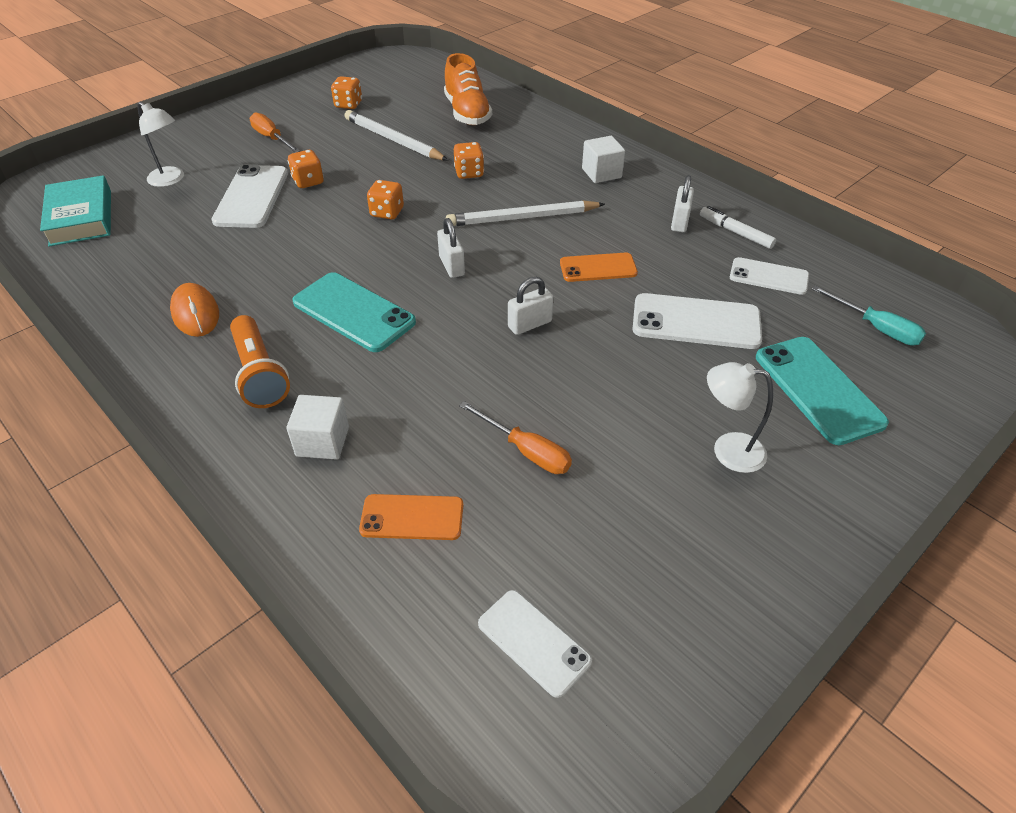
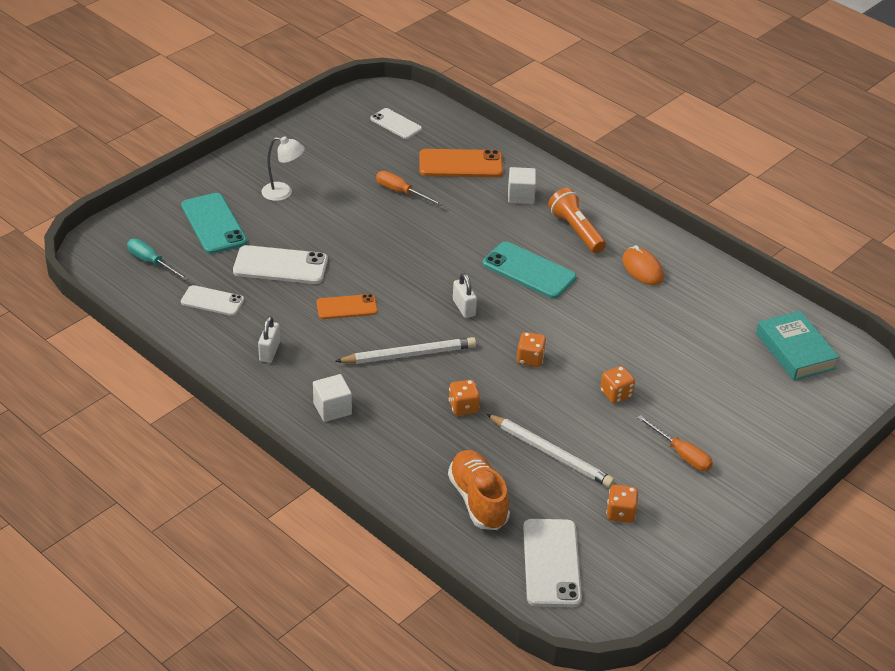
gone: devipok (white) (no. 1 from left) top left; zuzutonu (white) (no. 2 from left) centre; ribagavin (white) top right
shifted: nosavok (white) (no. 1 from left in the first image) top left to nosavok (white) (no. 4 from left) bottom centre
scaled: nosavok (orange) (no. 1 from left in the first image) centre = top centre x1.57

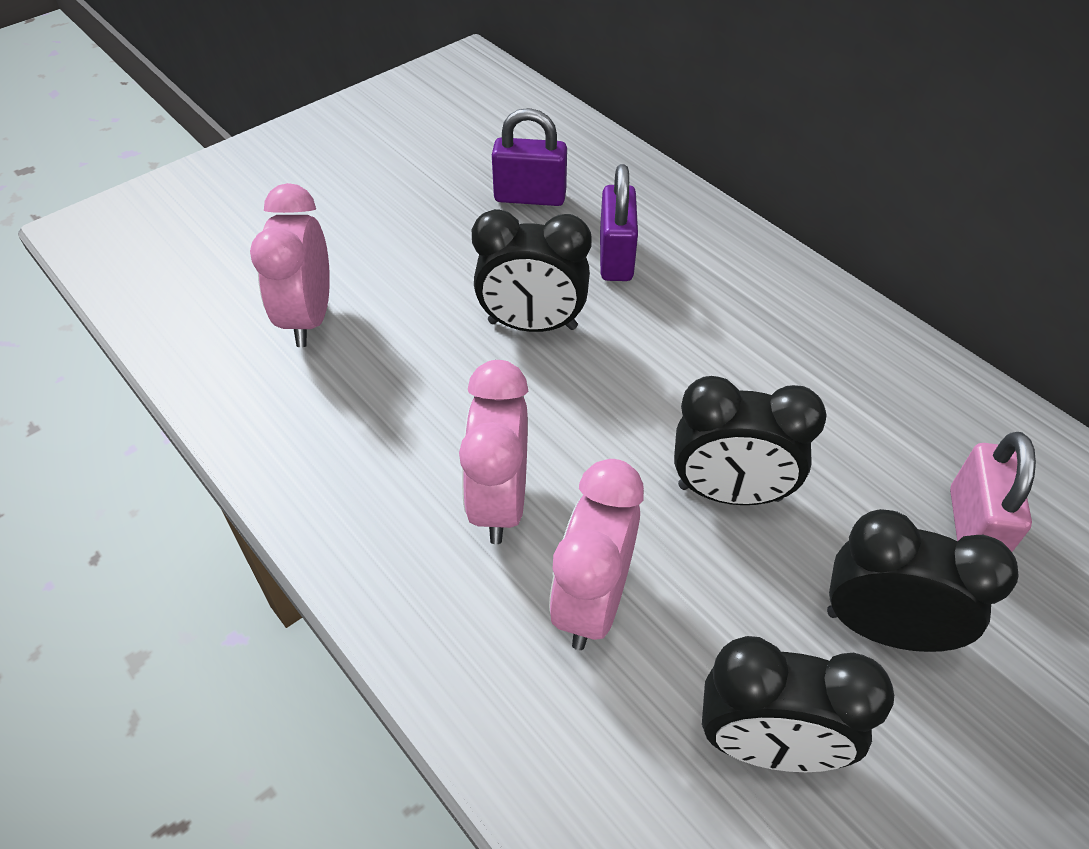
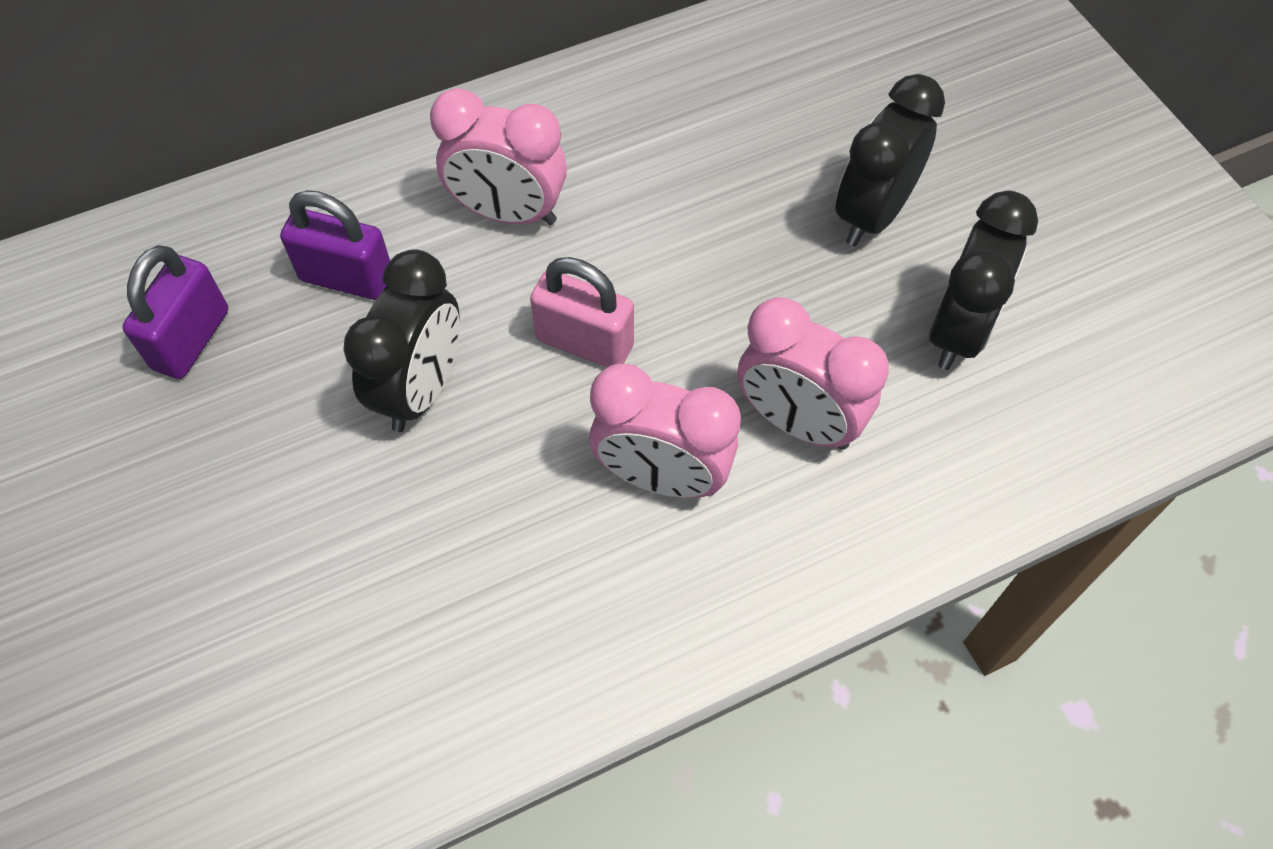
gone: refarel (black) (no. 2 from left) middle right
shifted: refarel (pink) (no. 1 from left) top left to top centre; zuzutonu (pink) middle right to centre

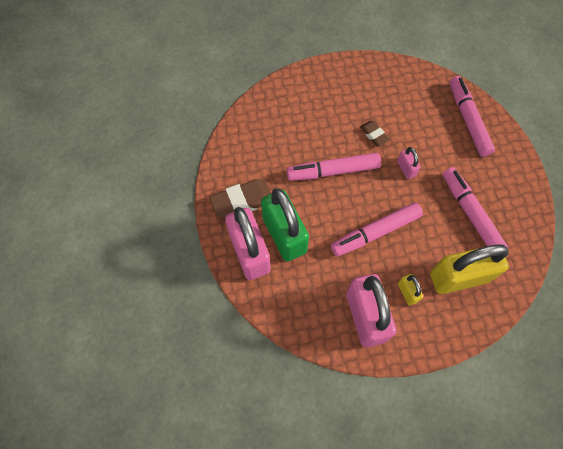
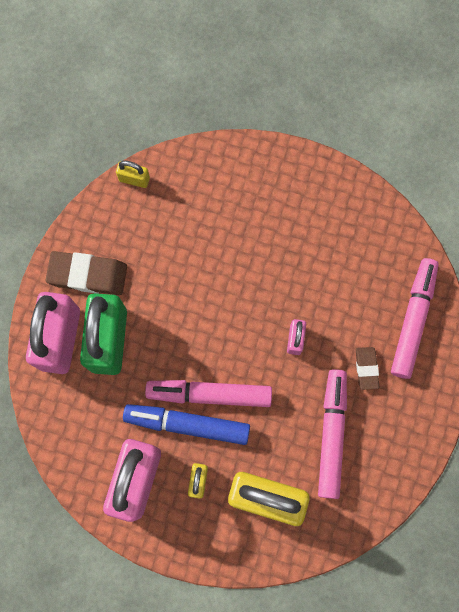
gone: ribagavin (pink) (no. 1 from left) centre
new: zuzutonu (yellow) (no. 1 from left) top left; ribagavin (blue) bottom centre
shifted: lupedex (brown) (no. 2 from left) top centre to middle right

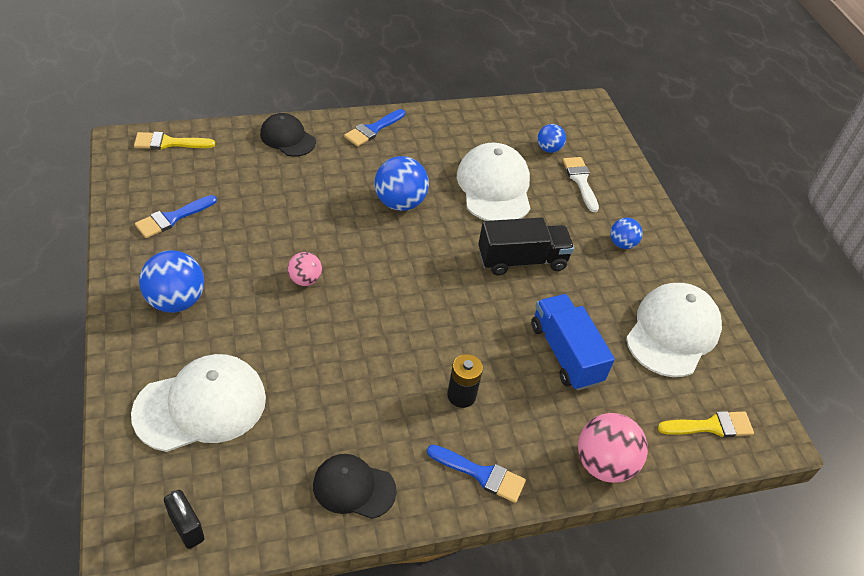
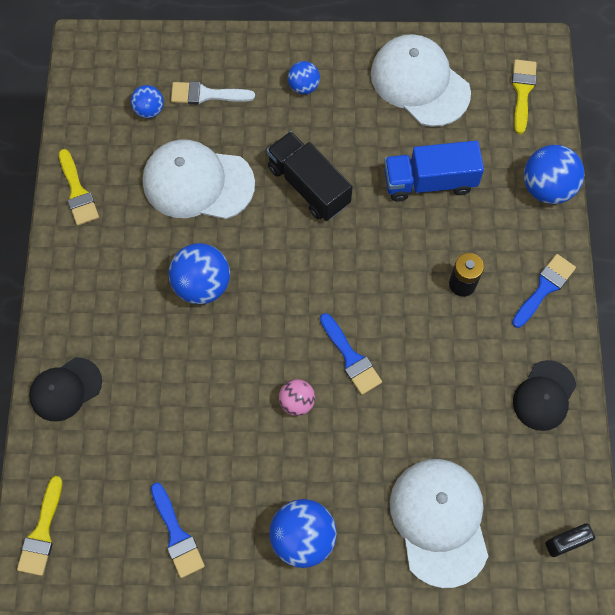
new: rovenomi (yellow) (no. 2 from left) top left
shifted: rovenomi (blue) (no. 2 from left) top centre to centre
repainted: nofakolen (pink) (no. 2 from left) bottom right to nofakolen (blue) (no. 5 from left) top right
rotated: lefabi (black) centre = top centre 45 degrees counterclockwise

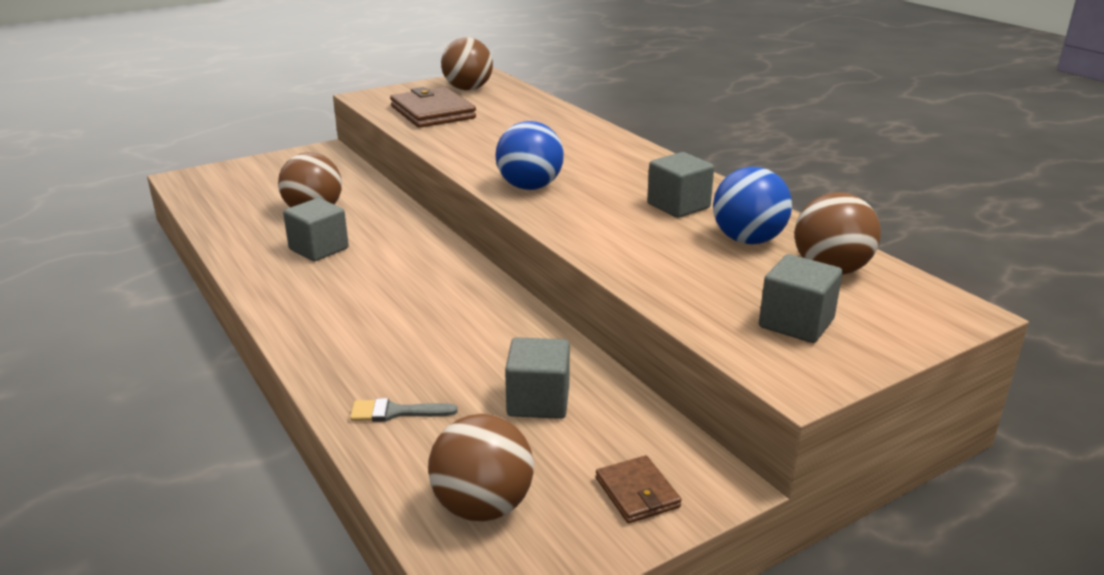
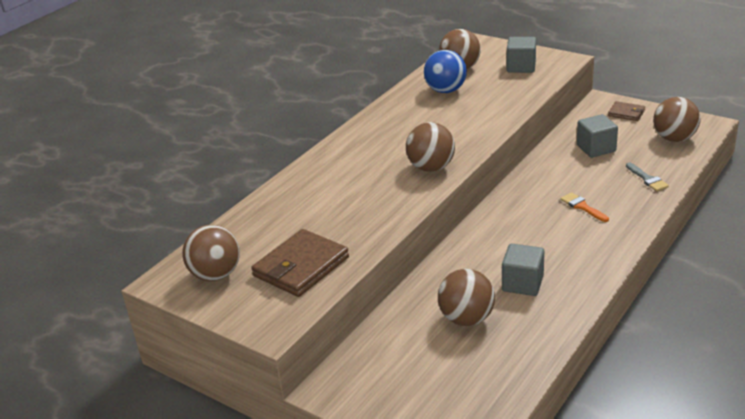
gone: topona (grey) (no. 3 from left) top centre
new: rovenomi (orange) middle right
repainted: nofakolen (blue) (no. 1 from left) top centre to nofakolen (brown) (no. 2 from left) centre
rotated: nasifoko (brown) (no. 2 from left) bottom centre = top right 75 degrees clockwise

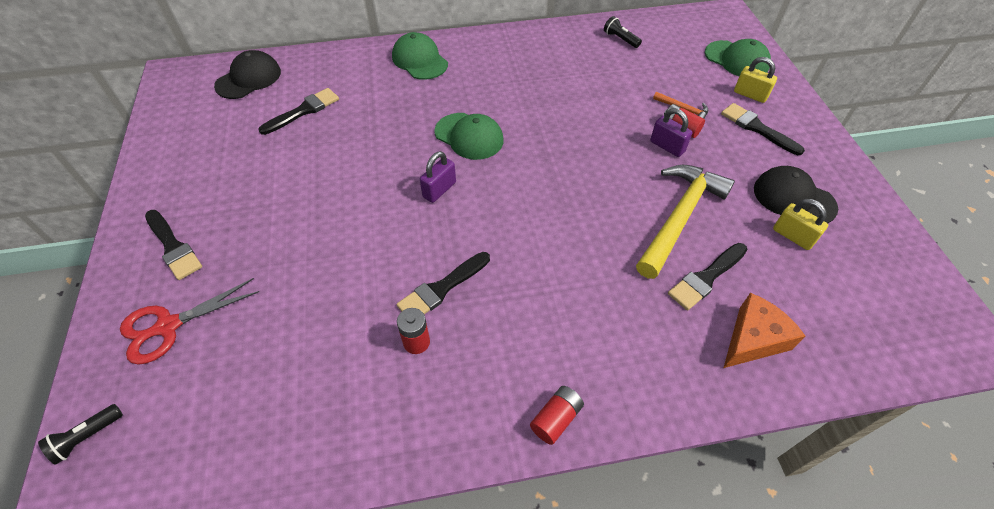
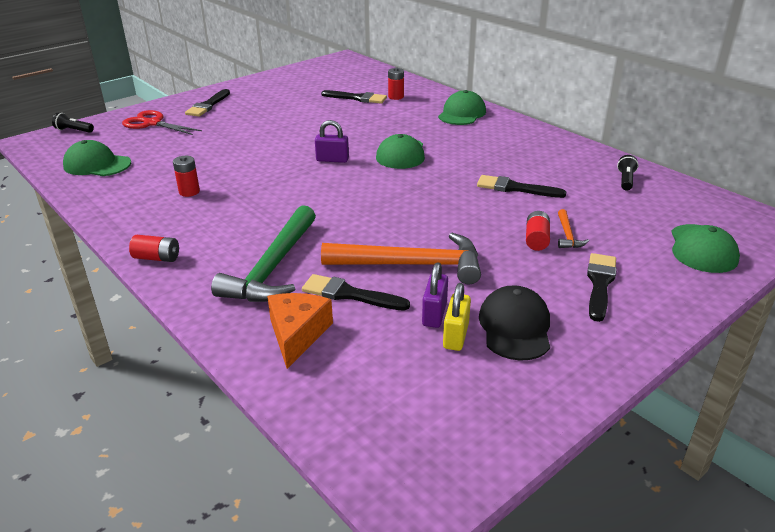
gone: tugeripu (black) (no. 1 from left) top left; zuzutonu (yellow) (no. 1 from left) top right
new: tugeripu (green) (no. 1 from left) top left; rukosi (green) centre; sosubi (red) (no. 3 from left) top centre
shifted: rovenomi (black) (no. 3 from left in the first image) centre to rovenomi (black) (no. 4 from left) middle right; zuzutonu (purple) (no. 2 from left) top right to centre
repainted: rukosi (yellow) middle right to rukosi (orange) (no. 1 from left) centre
rotated: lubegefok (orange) middle right = centre 105 degrees counterclockwise

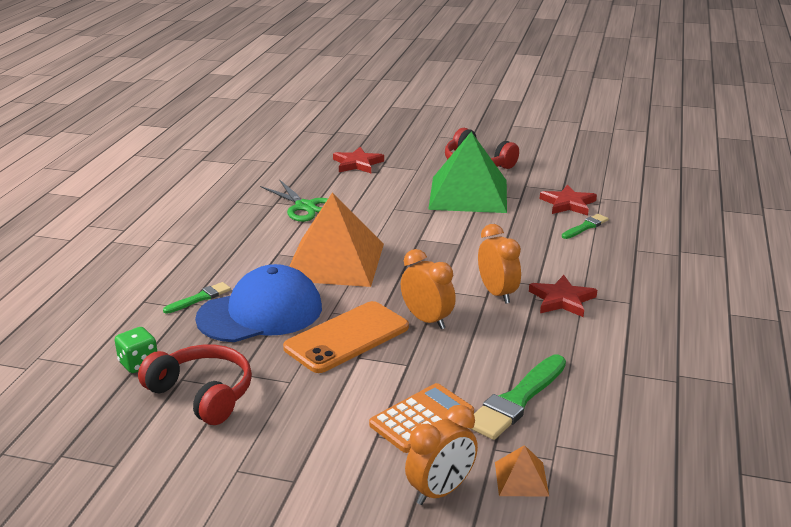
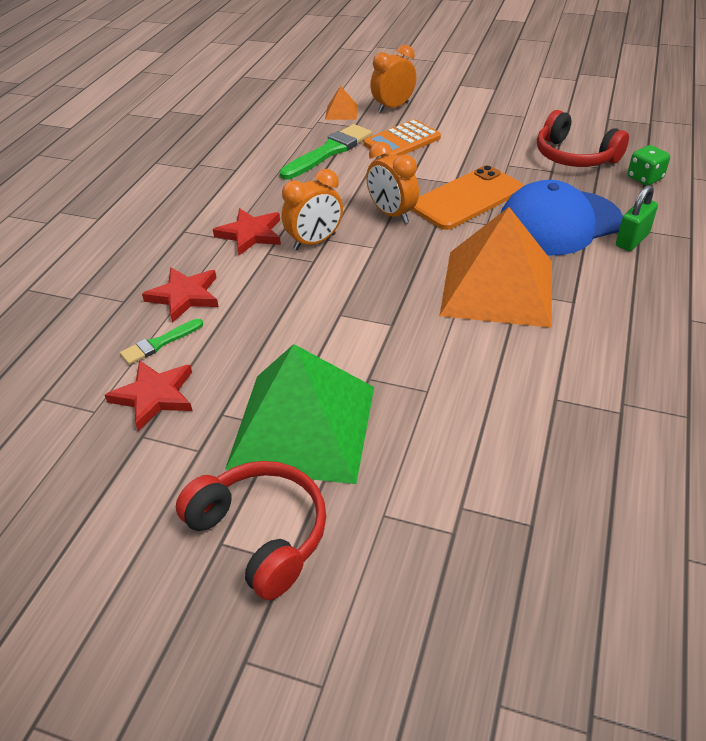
gone: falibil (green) centre
shifted: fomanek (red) (no. 1 from left in the first image) top centre to fomanek (red) (no. 2 from left) middle left
swapped: rovenomi (green) (no. 1 from left) middle left to zuzutonu (green) top right
rotated: refarel (orange) (no. 3 from left in the first image) centre = top centre 105 degrees counterclockwise

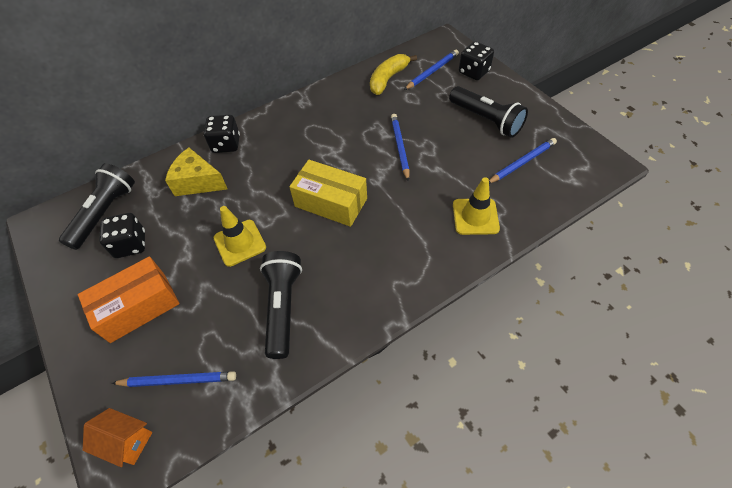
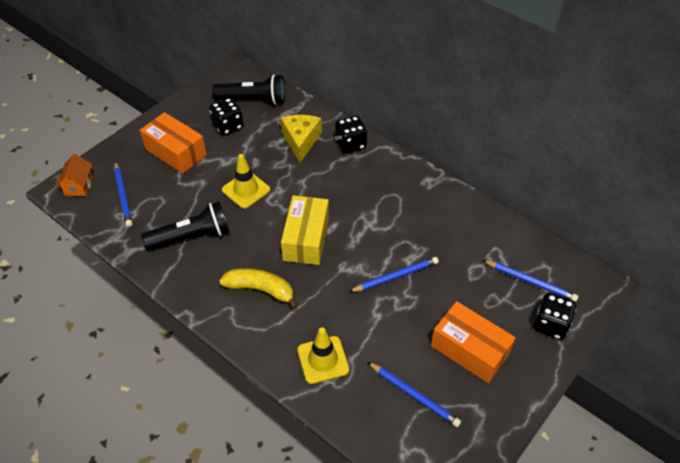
shifted: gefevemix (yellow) top centre to centre
swapped: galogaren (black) (no. 3 from left) top right to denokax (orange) (no. 2 from left) bottom right

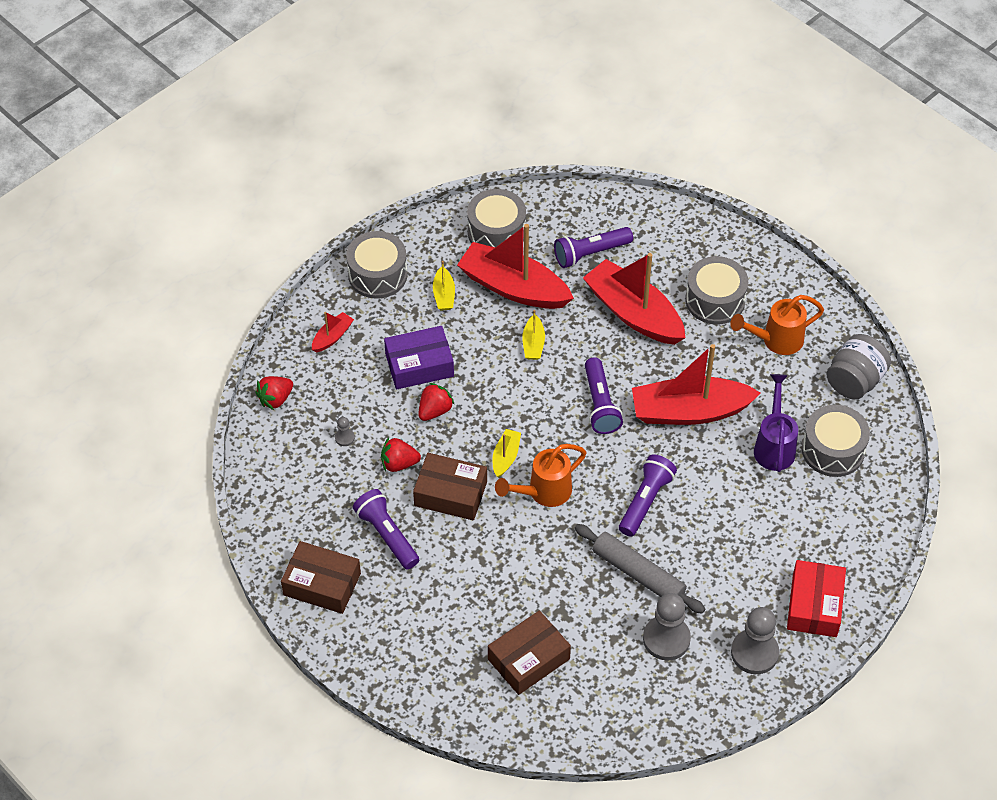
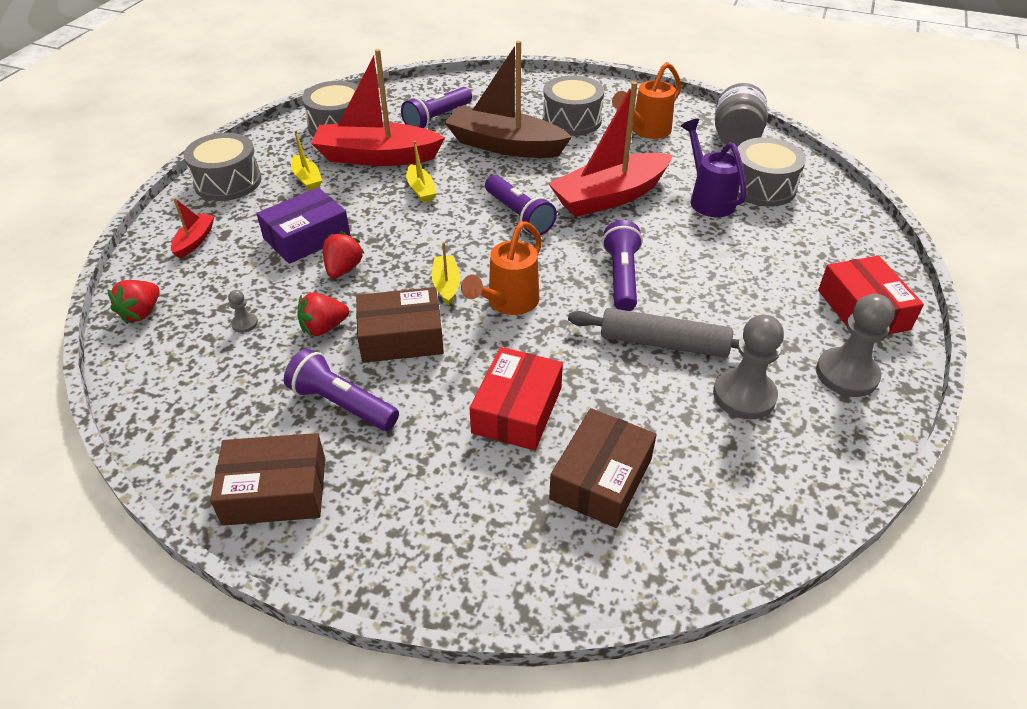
new: denokax (red) (no. 1 from left) centre
repainted: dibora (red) (no. 3 from left) centre to dibora (brown) top centre

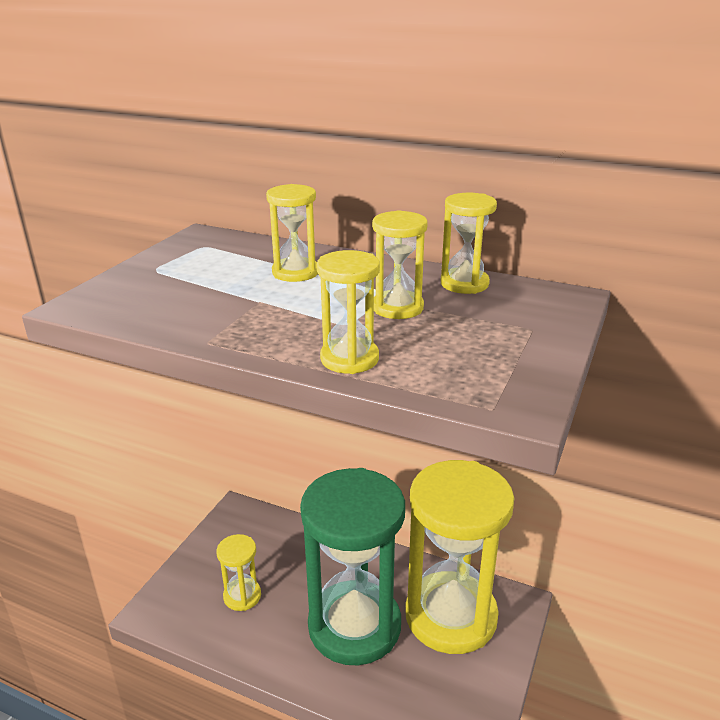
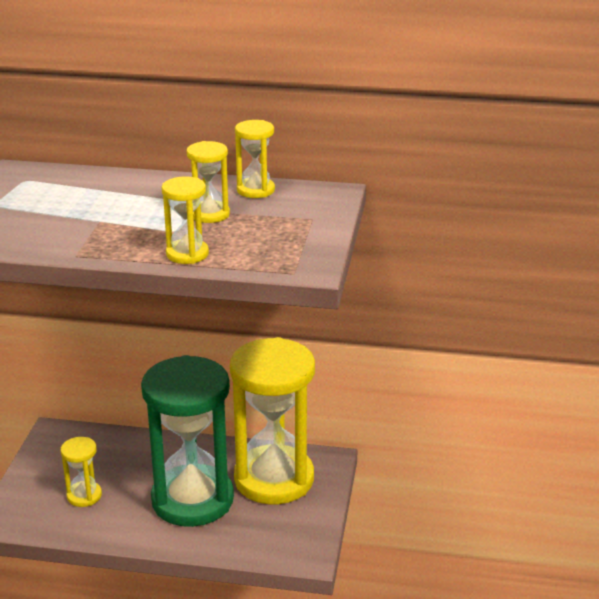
gone: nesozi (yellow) (no. 2 from left) top centre

